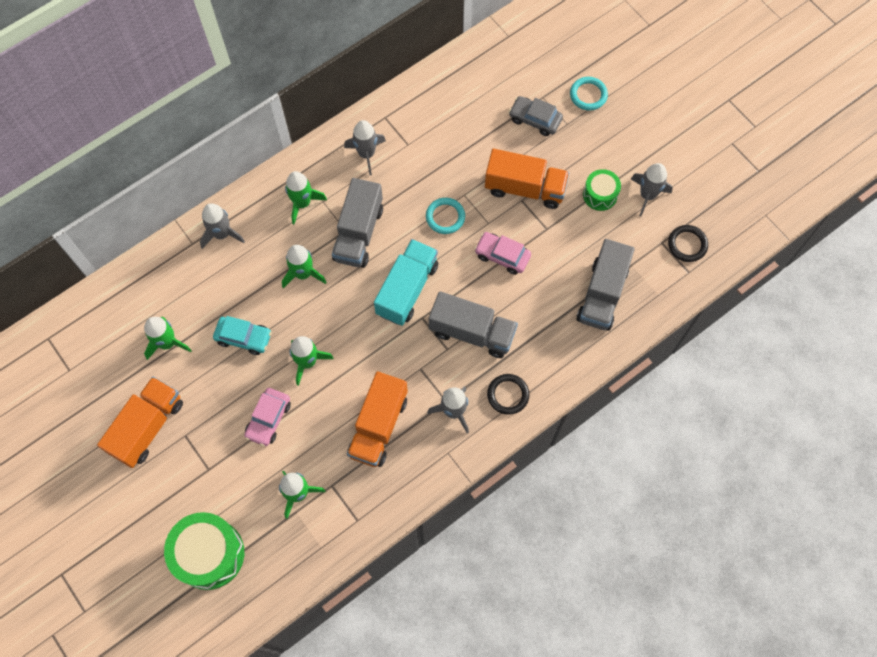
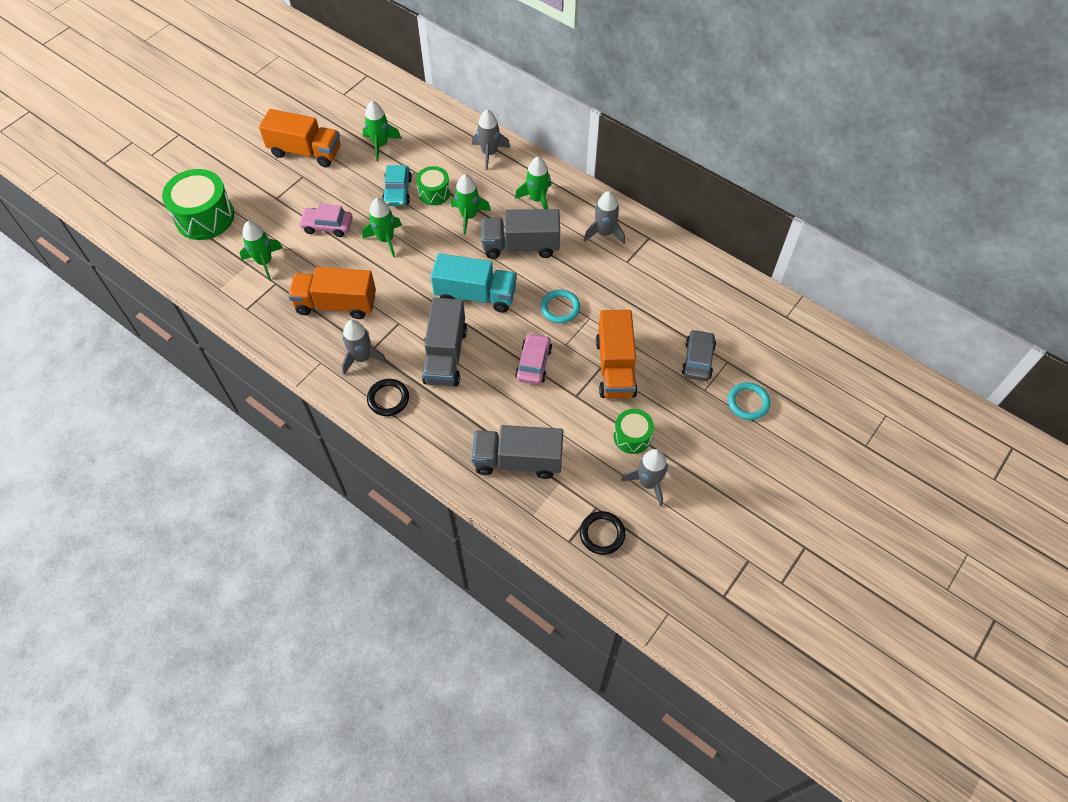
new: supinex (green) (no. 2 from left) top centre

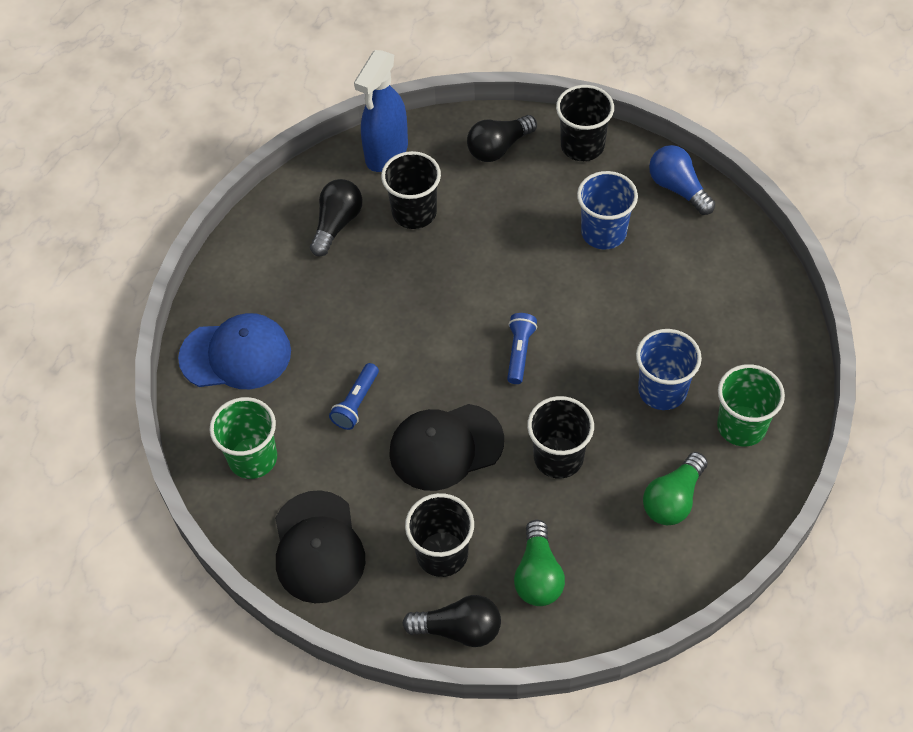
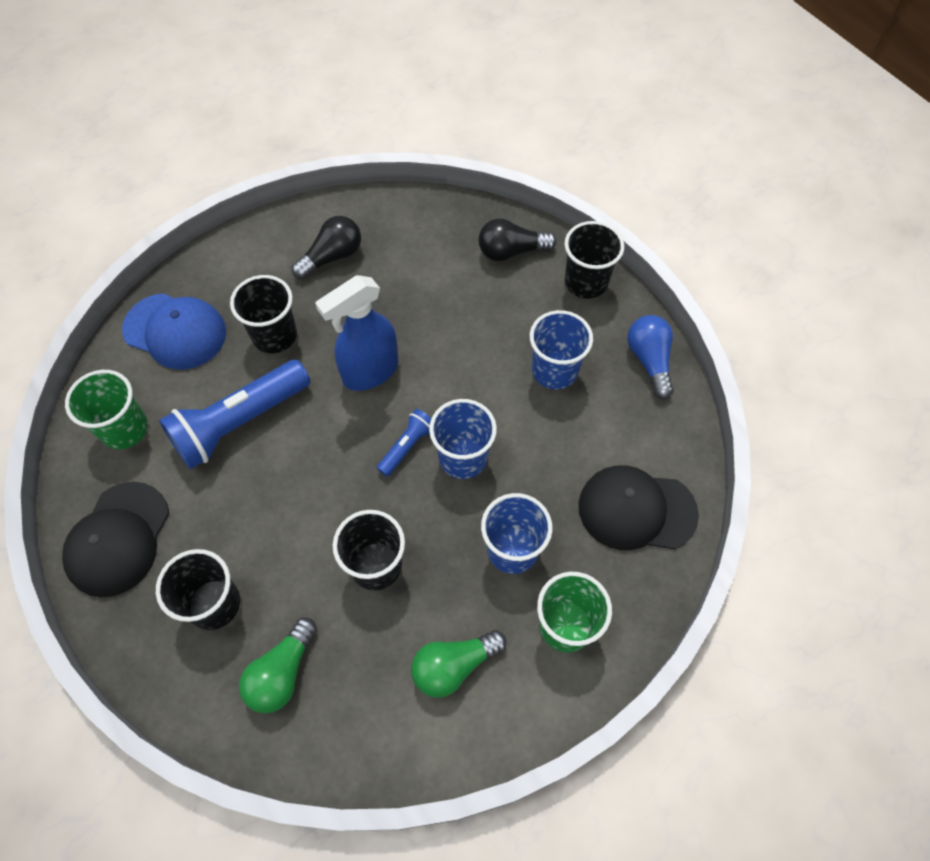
gone: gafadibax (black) (no. 2 from left) bottom centre
new: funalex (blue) (no. 1 from left) centre
shifted: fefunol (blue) top centre to centre; funalex (black) (no. 1 from left in the first image) top centre to funalex (black) (no. 2 from left) middle left; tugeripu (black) (no. 2 from left) centre to middle right
scaled: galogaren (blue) (no. 1 from left) centre = middle left x2.05

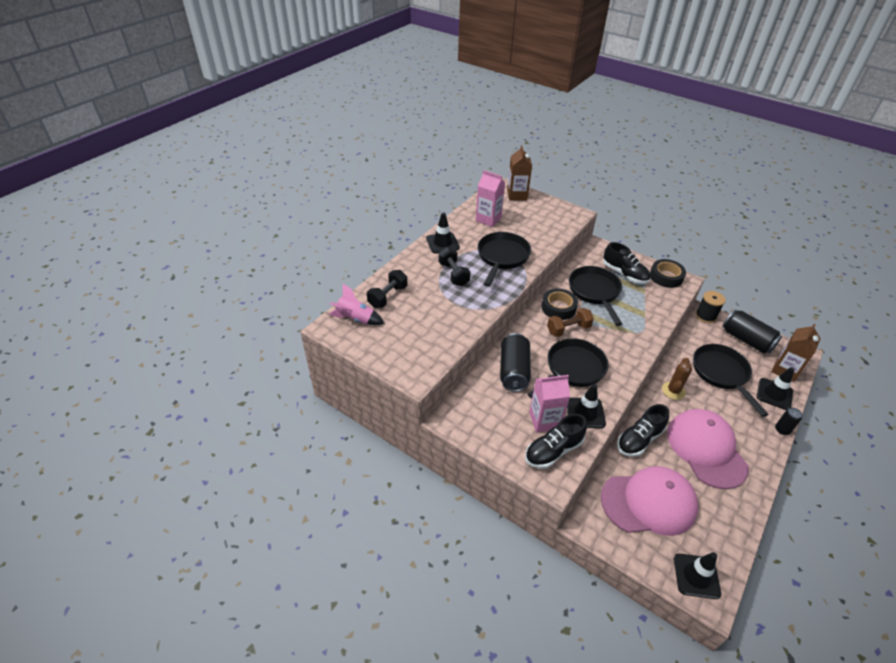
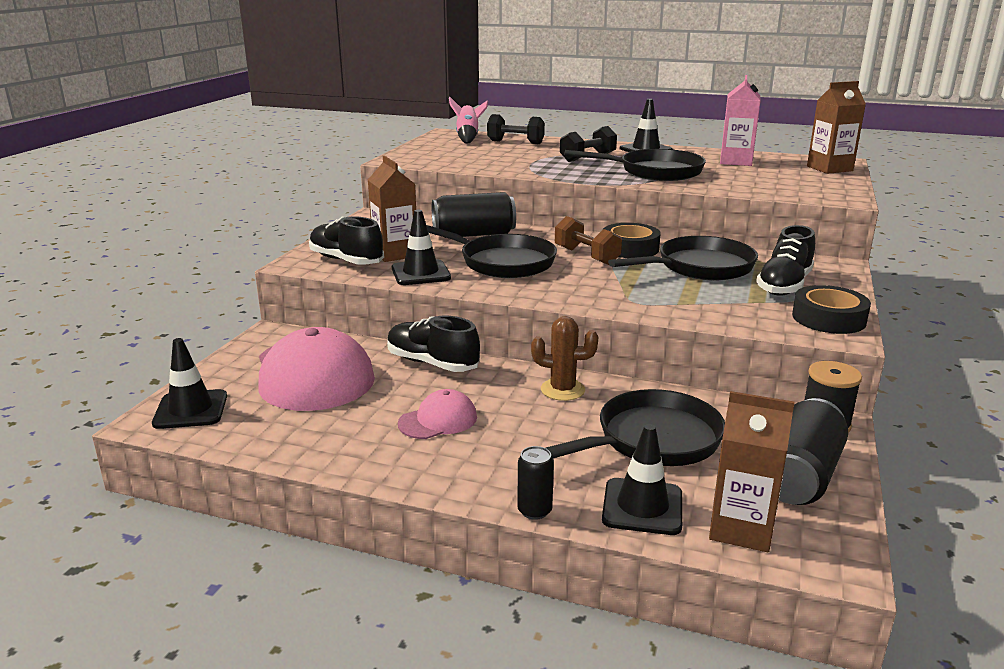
repainted: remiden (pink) (no. 2 from left) centre to remiden (brown) (no. 1 from left) top centre
scaled: tugeripu (pink) (no. 2 from left) bottom right = centre x0.49

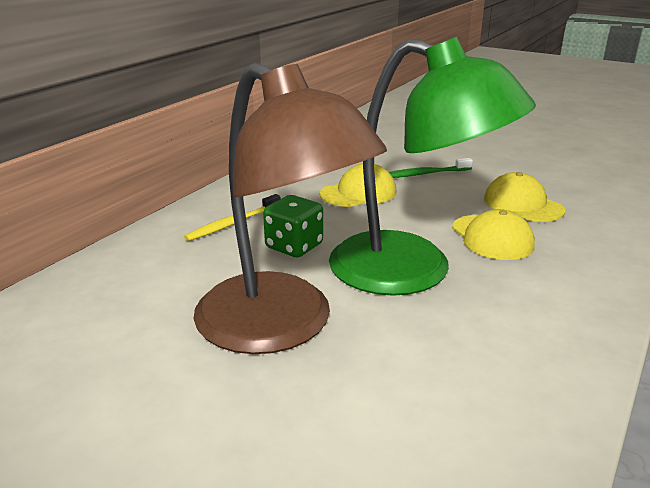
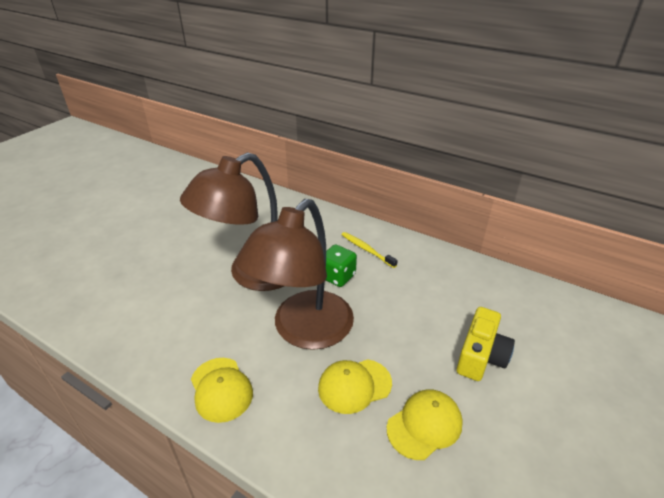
shifted: tugeripu (yellow) (no. 1 from left) centre to bottom centre
swapped: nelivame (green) centre to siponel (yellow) bottom right
repainted: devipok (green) centre to devipok (brown) (no. 2 from left) centre

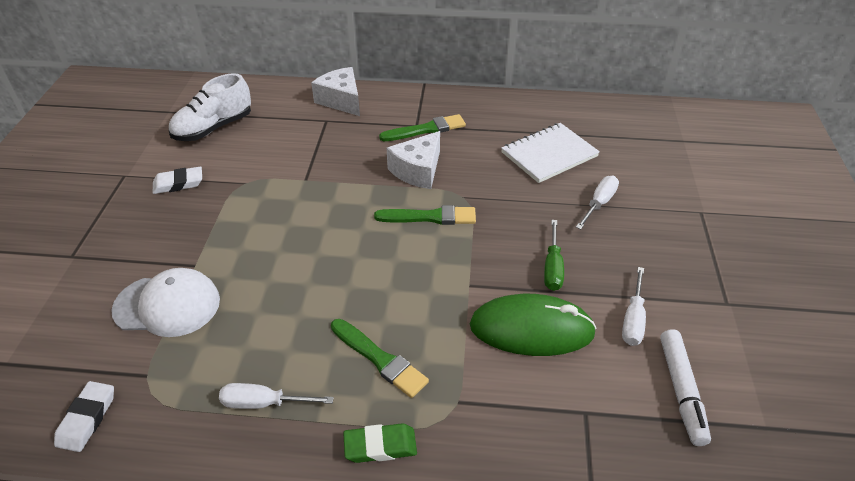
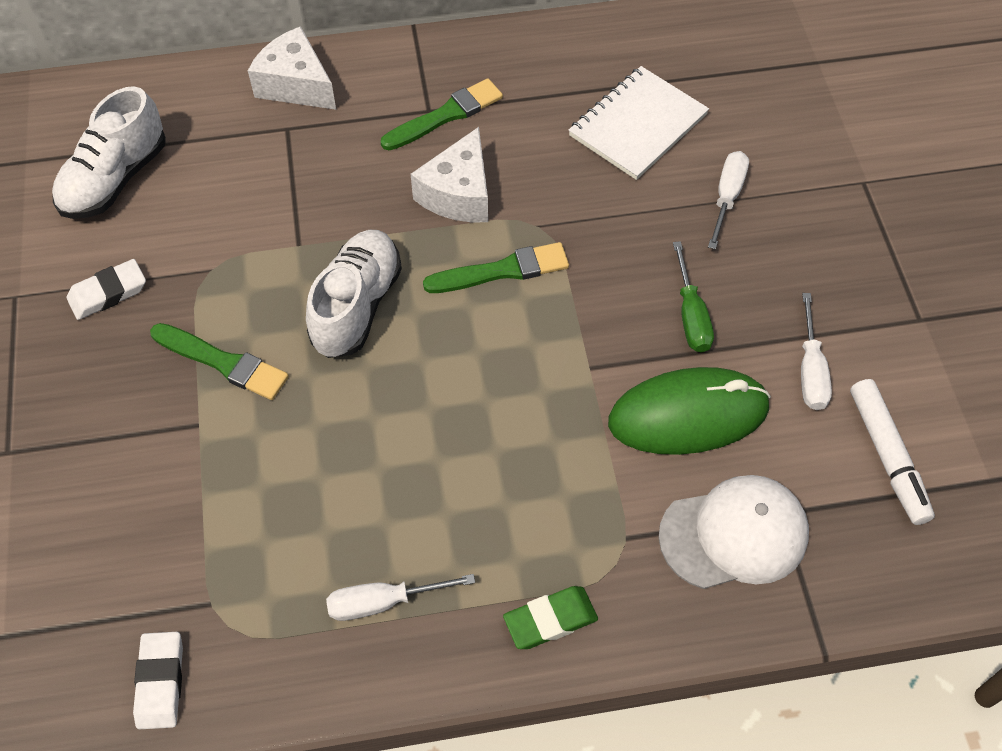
new: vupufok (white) (no. 2 from left) centre
shifted: tugeripu (white) middle left to bottom right; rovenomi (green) (no. 1 from left) bottom centre to middle left

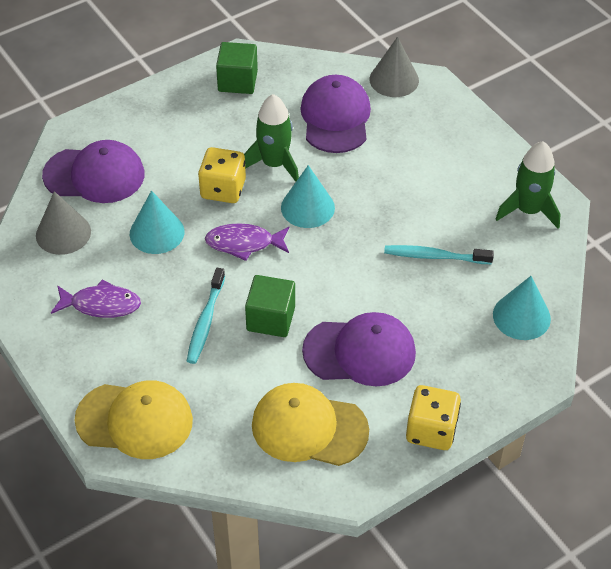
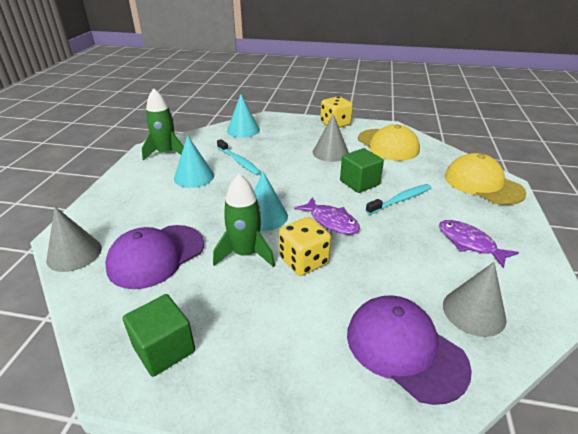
shifted: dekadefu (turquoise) (no. 1 from left) middle left to centre
swapped: tugeripu (purple) (no. 3 from left) centre to dekadefu (grey) (no. 2 from left) top centre

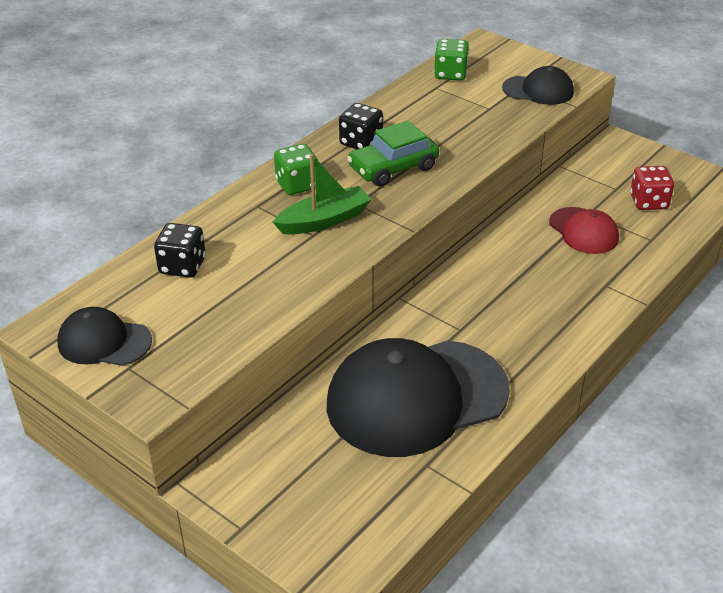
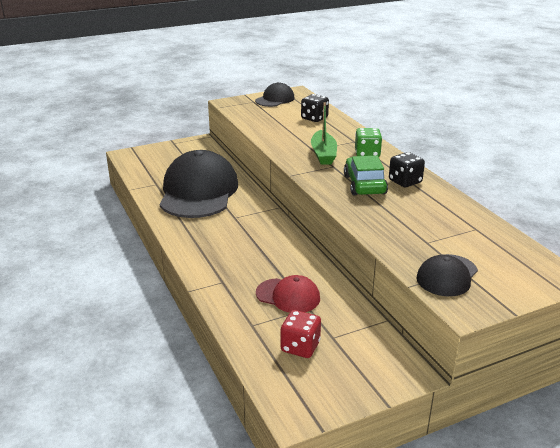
gone: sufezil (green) (no. 2 from left) top centre
rotated: tugeripu (red) middle right = centre 150 degrees counterclockwise

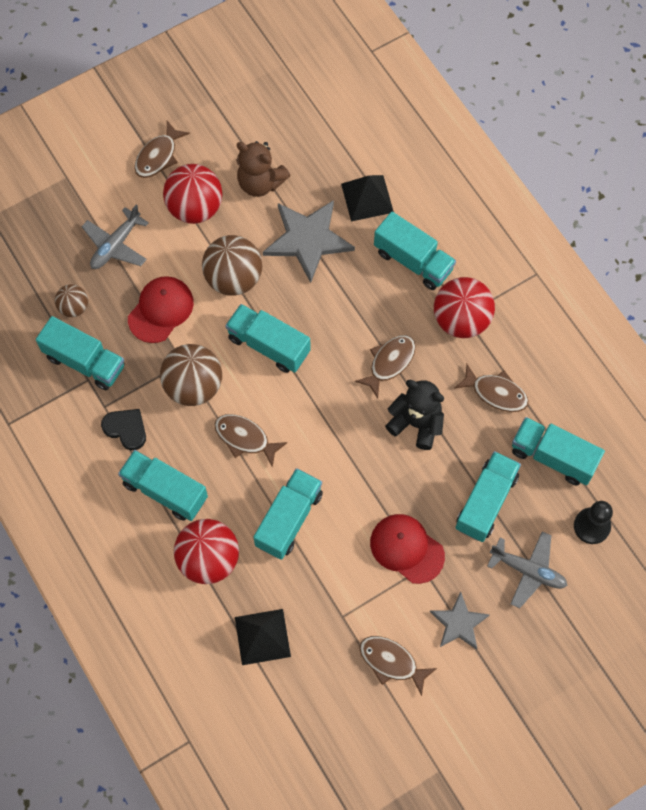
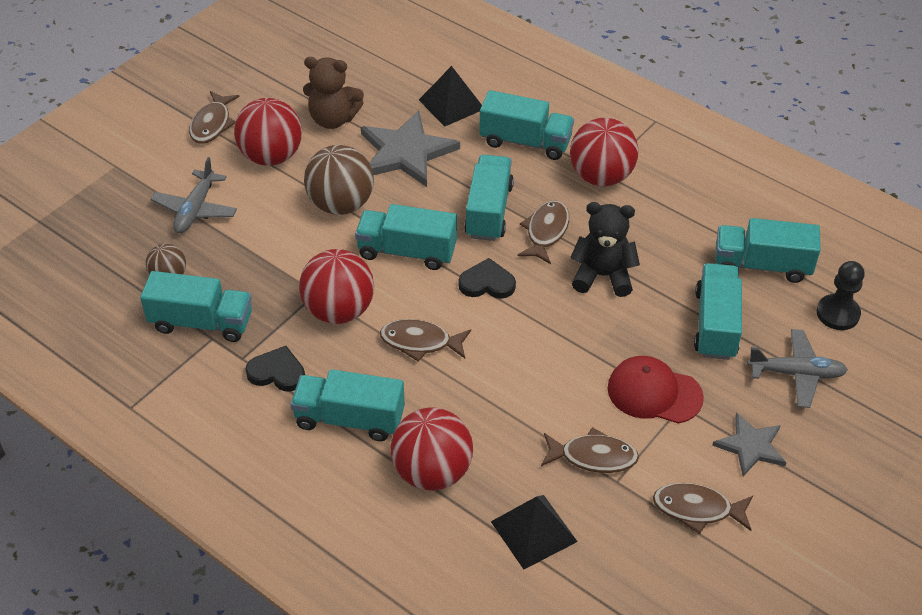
gone: tugeripu (red) (no. 1 from left) middle left
new: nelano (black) (no. 2 from left) centre
shifted: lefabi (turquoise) (no. 4 from left) centre to top centre; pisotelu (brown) (no. 5 from left in the first image) middle right to pisotelu (brown) (no. 4 from left) bottom centre
repainted: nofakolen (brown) (no. 2 from left) middle left to nofakolen (red) (no. 2 from left) centre

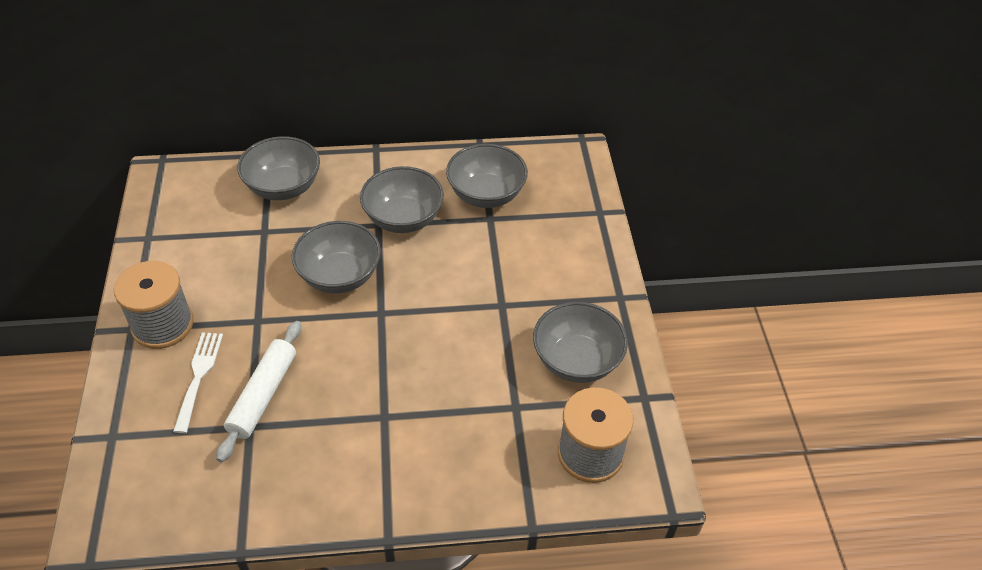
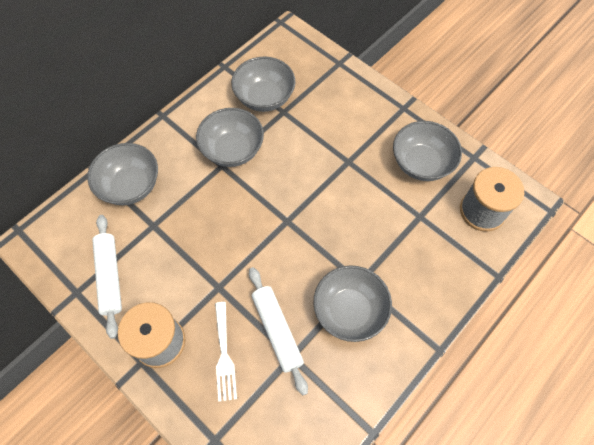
new: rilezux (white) (no. 1 from left) middle left
shifted: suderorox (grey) (no. 2 from left in the first image) centre to suderorox (grey) (no. 4 from left) bottom centre
rotated: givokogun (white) bottom left = bottom centre 150 degrees counterclockwise

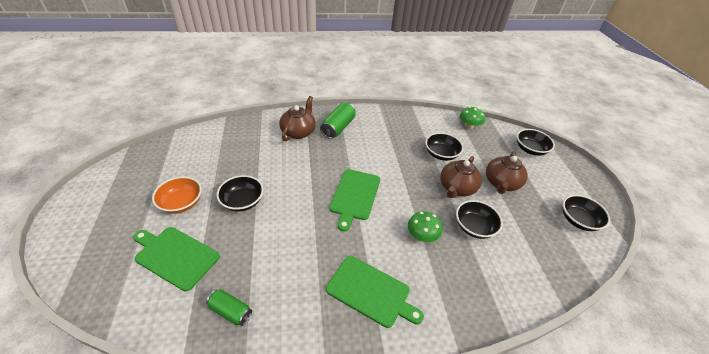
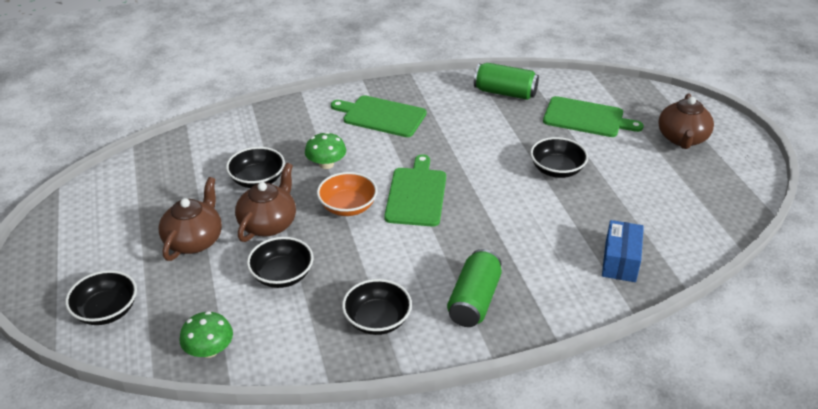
new: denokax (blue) middle right
shifted: suderorox (orange) middle left to centre; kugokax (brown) (no. 1 from left in the first image) centre to kugokax (brown) (no. 3 from left) top right; suderorox (black) (no. 5 from left in the first image) middle right to suderorox (black) (no. 4 from left) bottom centre
scaled: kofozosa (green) (no. 1 from left in the first image) bottom left = top centre x1.57

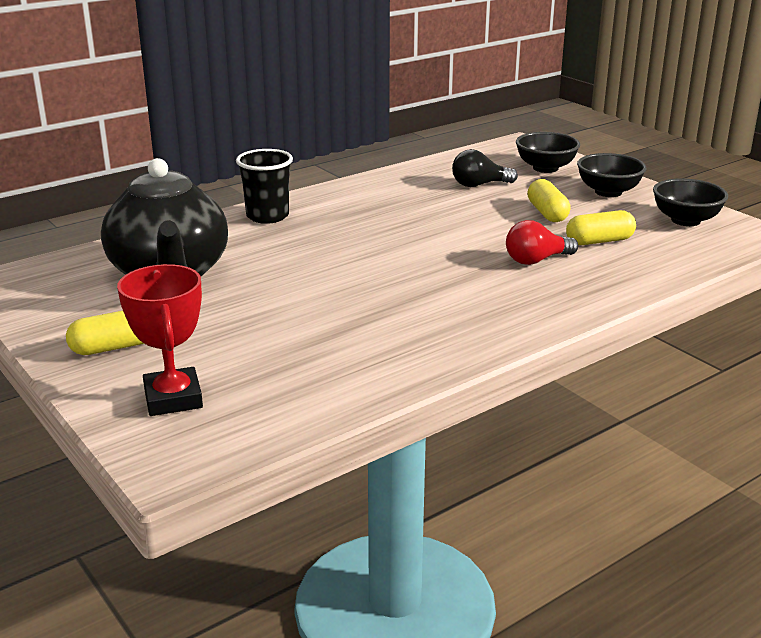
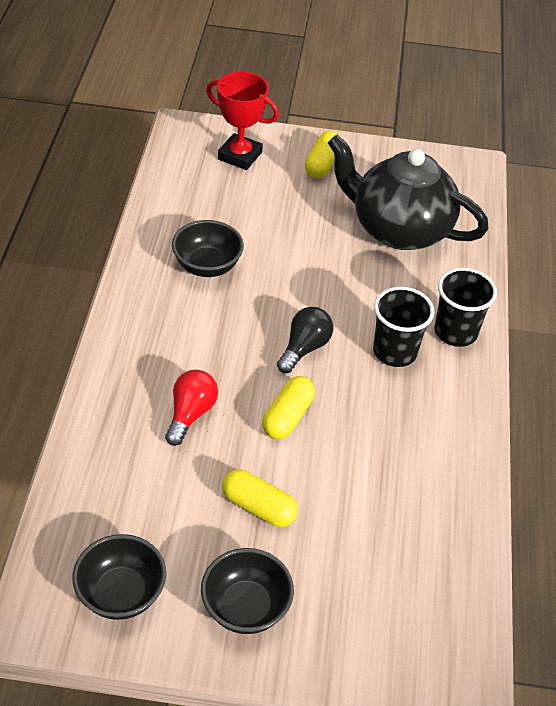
new: funalex (black) (no. 1 from left) middle right
shifted: gafadibax (black) top centre to centre; suderorox (black) (no. 1 from left in the first image) top right to suderorox (black) (no. 2 from left) centre; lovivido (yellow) (no. 3 from left in the first image) middle right to lovivido (yellow) (no. 2 from left) centre

